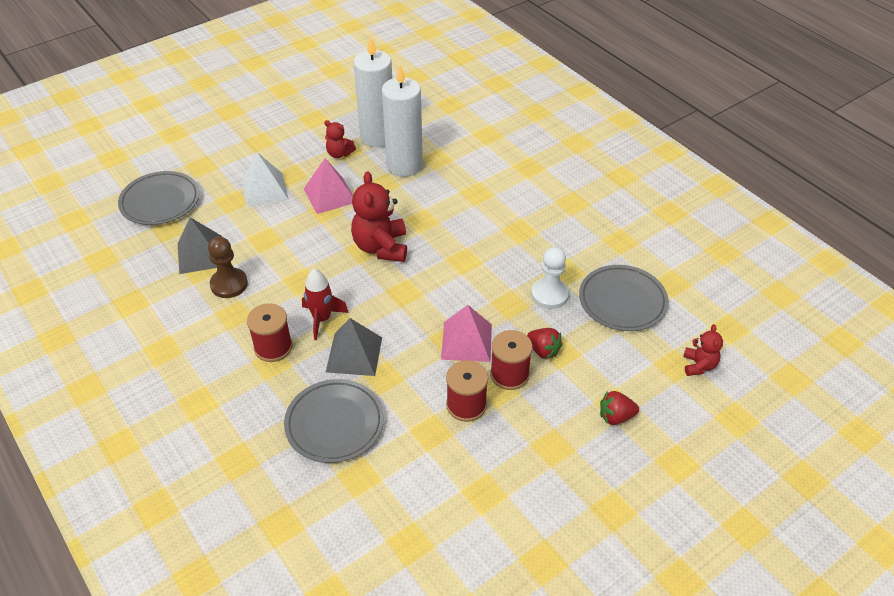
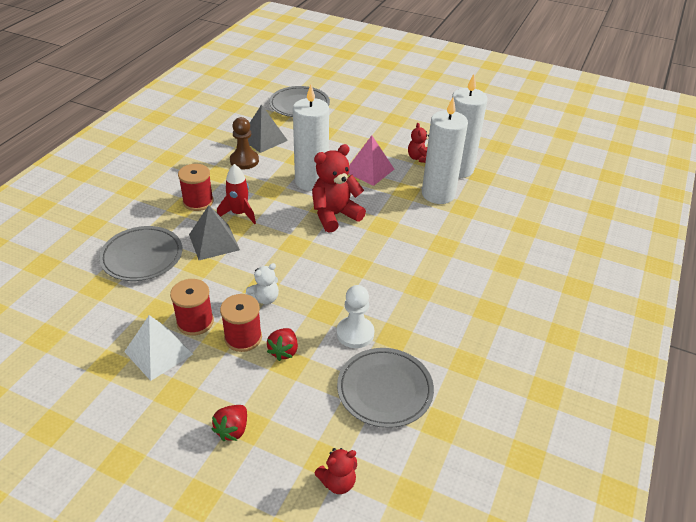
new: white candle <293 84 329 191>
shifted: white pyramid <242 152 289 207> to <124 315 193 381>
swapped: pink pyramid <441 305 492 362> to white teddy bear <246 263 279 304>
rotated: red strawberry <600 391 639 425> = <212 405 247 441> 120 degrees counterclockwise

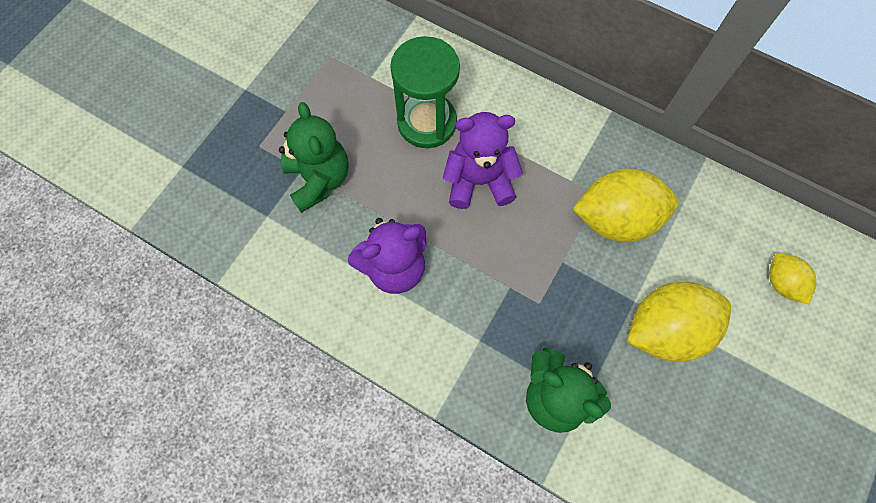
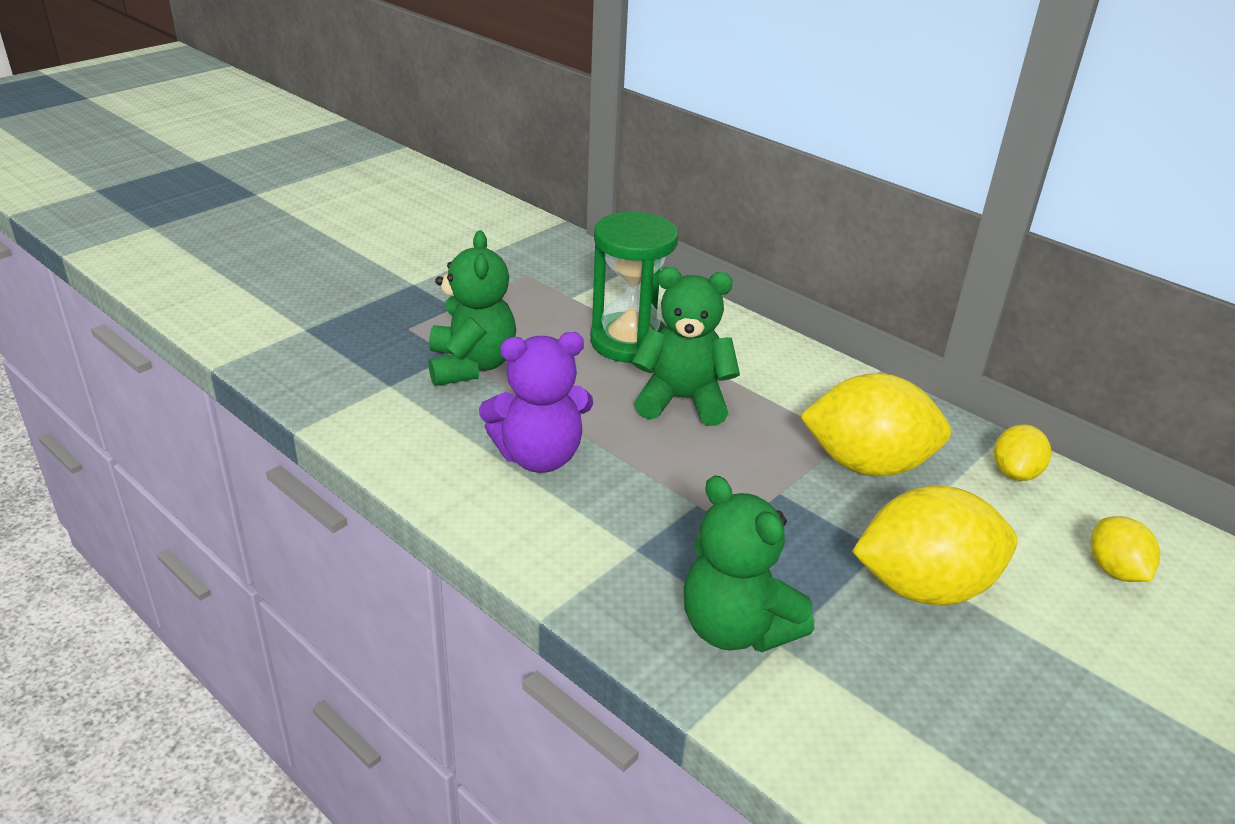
new: yellow lemon <994 424 1051 481>
repainted: purple teddy bear <443 112 523 209> to green teddy bear <632 267 740 426>

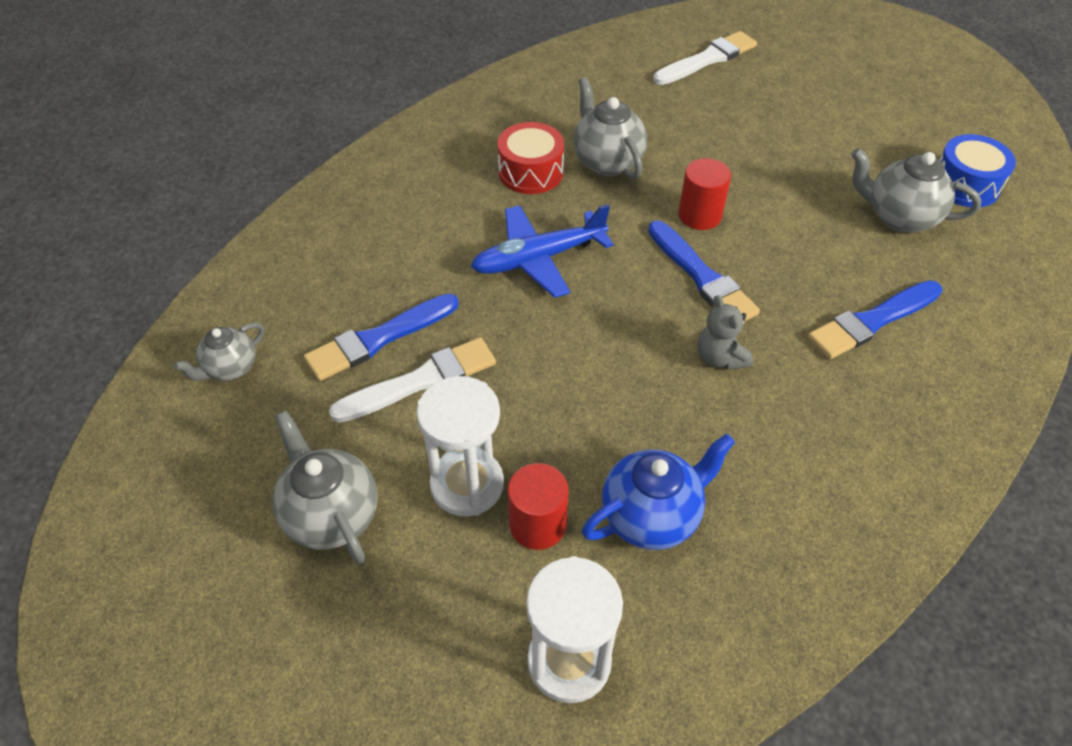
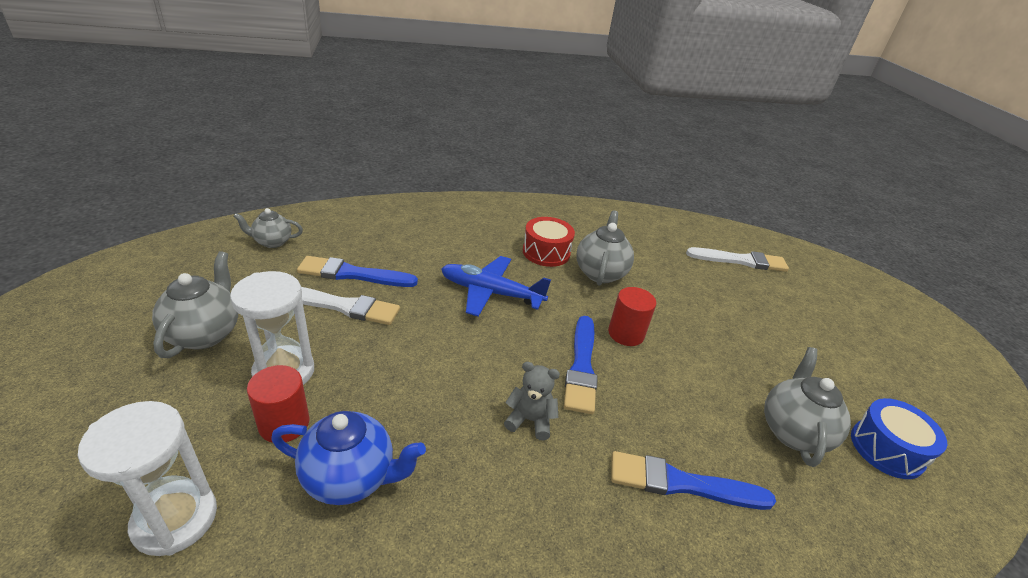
rotated: grey teddy bear <698 295 753 370> = <504 362 560 440> 90 degrees clockwise; grey teapot <851 148 982 233> = <764 347 851 467> 45 degrees clockwise

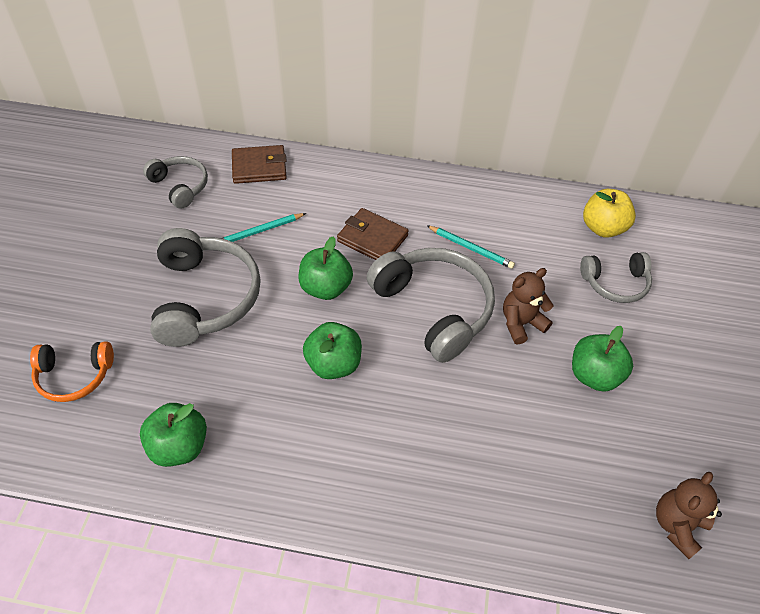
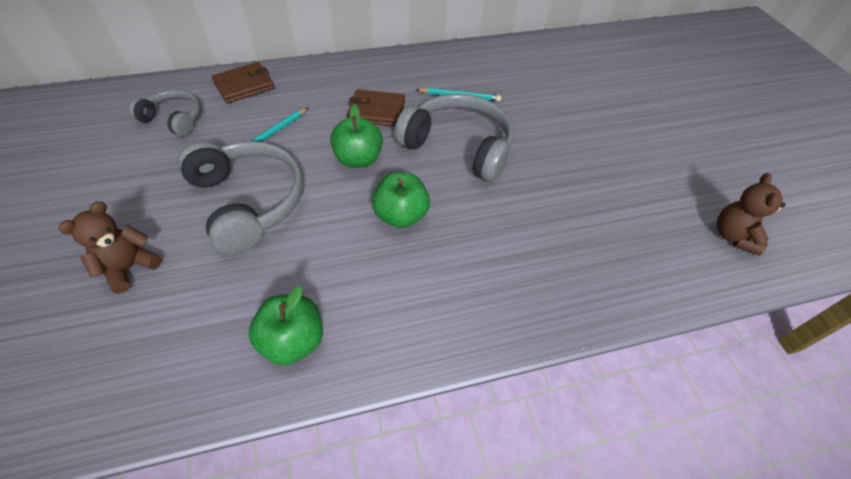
gone: orange headphones <30 341 114 402>; green apple <572 326 633 392>; grey headphones <580 252 652 303>; yellow apple <583 189 636 238>
shifted: brown teddy bear <503 268 554 345> to <58 201 162 294>

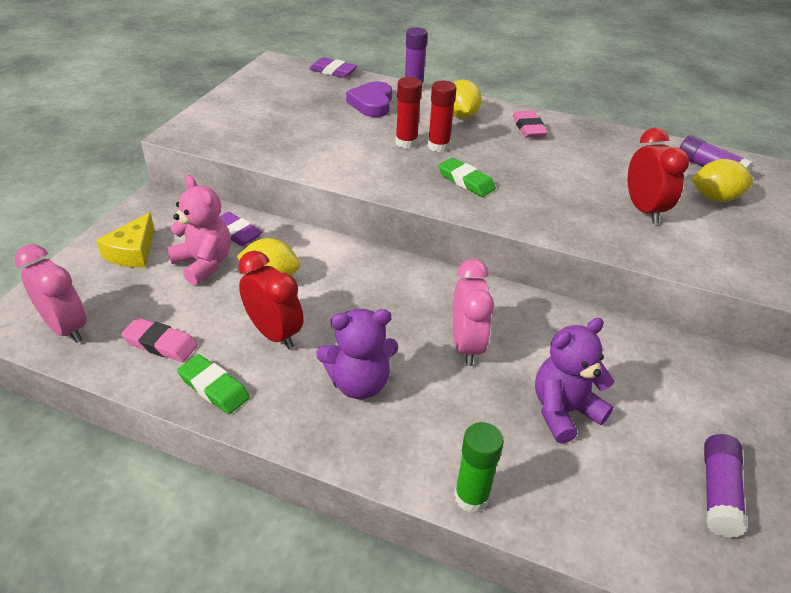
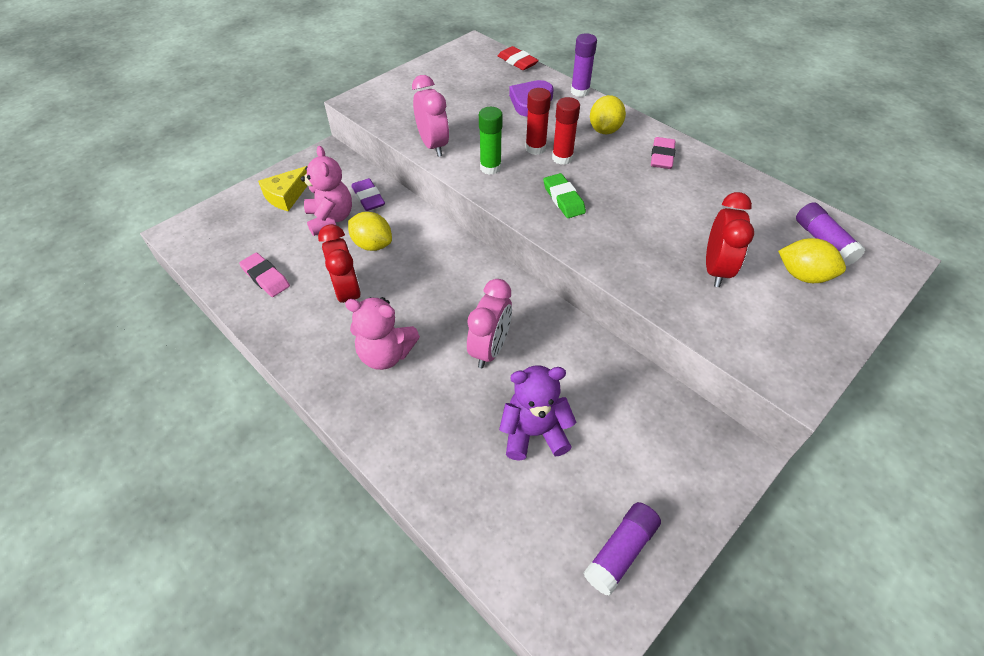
gone: green eraser <177 354 250 414>
shifted: pink clock <15 244 86 343> to <412 75 449 157>; green glue stick <454 422 504 513> to <479 107 503 175>
repainted: purple eraser <309 57 357 78> to red eraser <498 46 539 70>; purple teddy bear <316 309 398 399> to pink teddy bear <345 297 420 370>

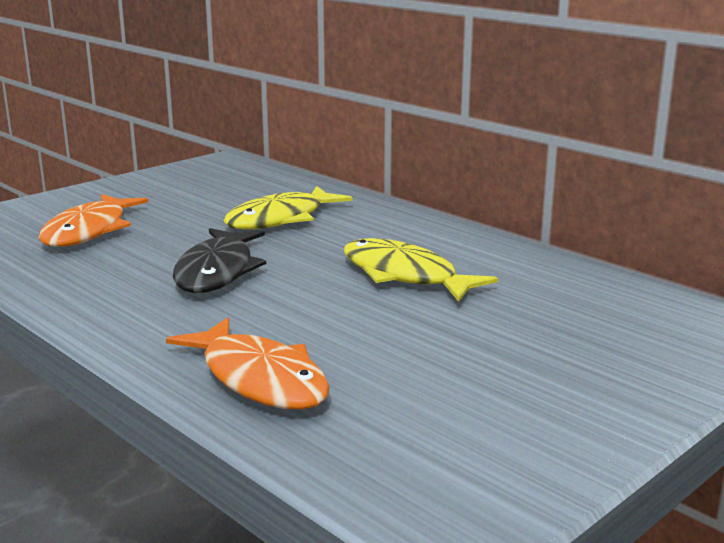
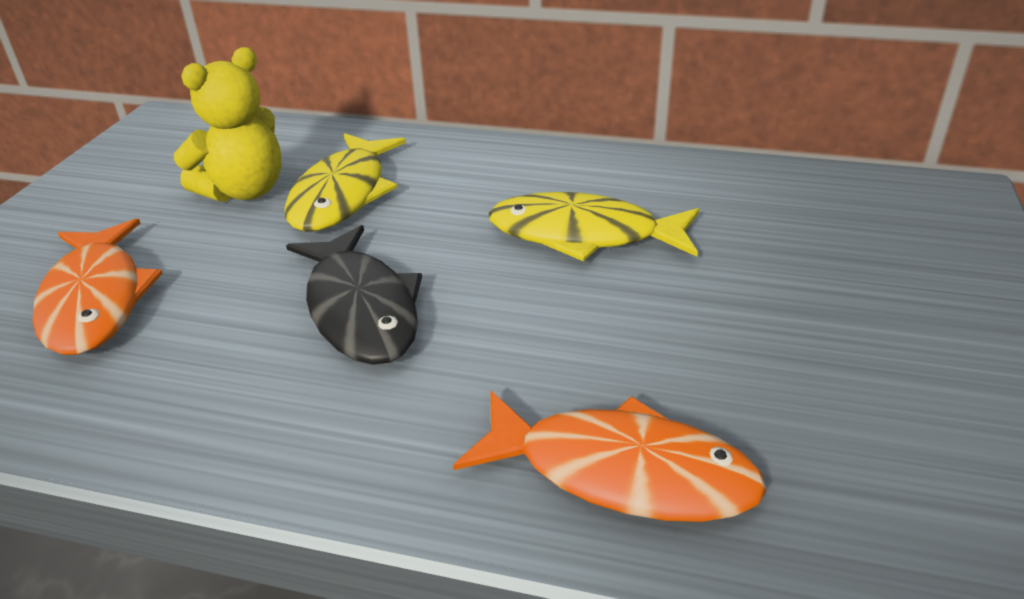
new: yellow teddy bear <174 47 282 202>

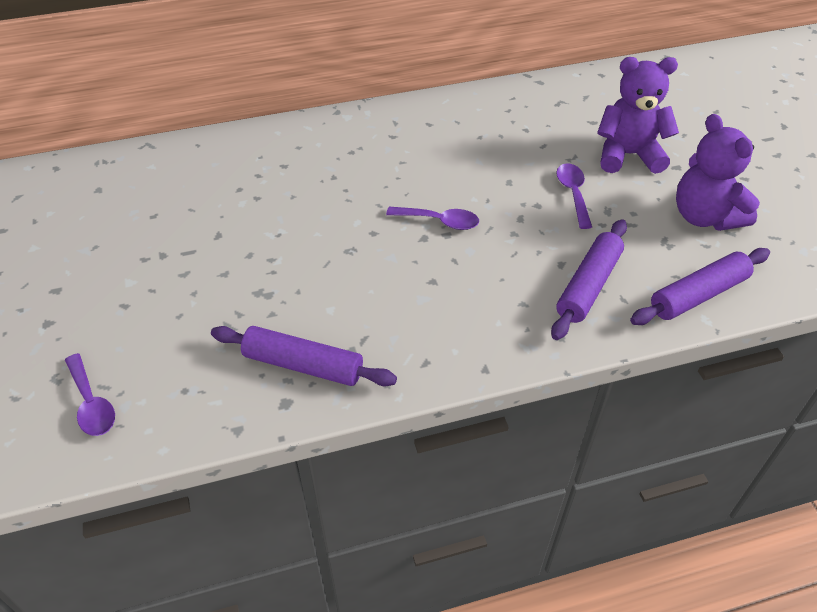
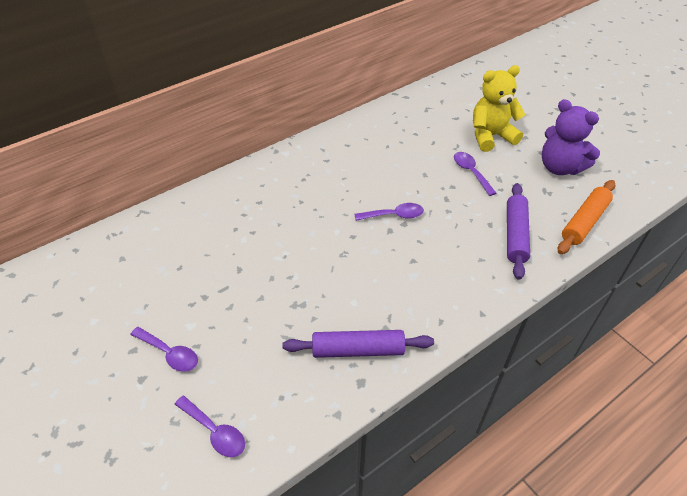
new: purple spoon <130 327 198 372>
repainted: purple teddy bear <597 57 679 174> to yellow teddy bear <473 65 525 152>; purple rolling pin <630 248 770 325> to orange rolling pin <558 180 615 254>

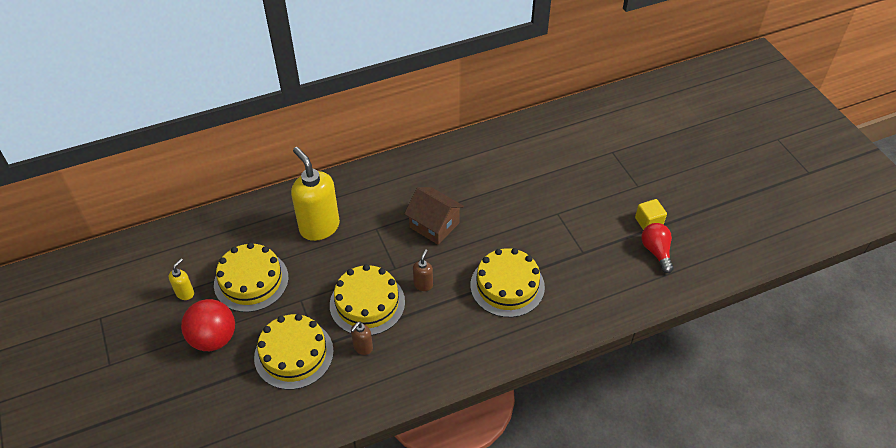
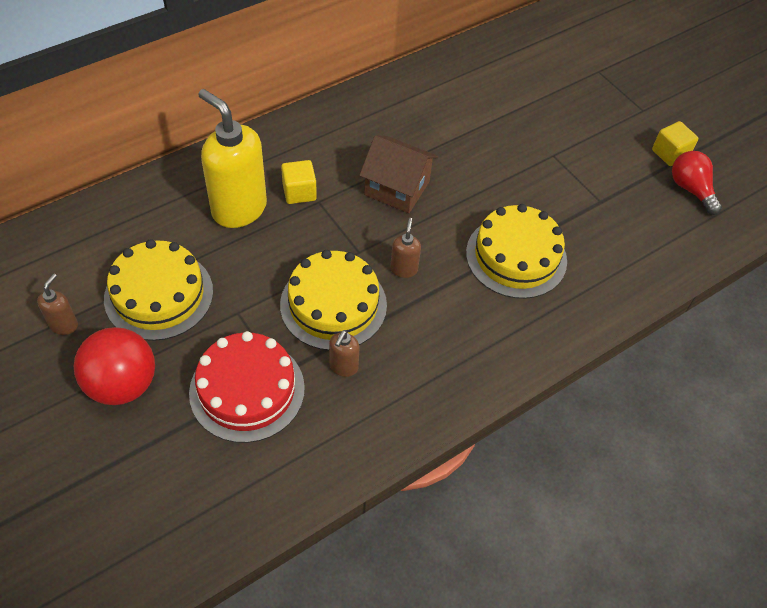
new: yellow cube <281 160 317 204>
repainted: yellow soap dispenser <169 259 194 300> to brown soap dispenser <37 274 78 335>; yellow cake <254 314 334 390> to red cake <189 331 305 443>

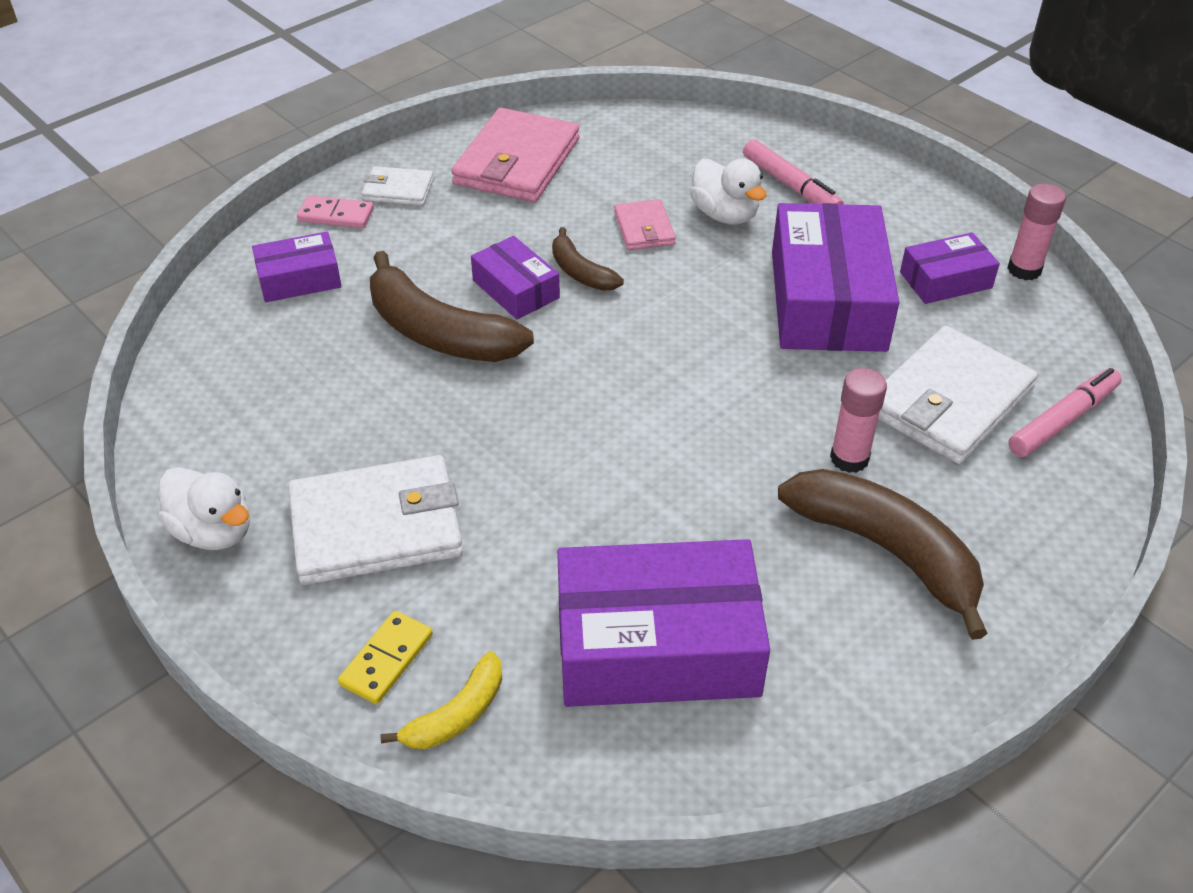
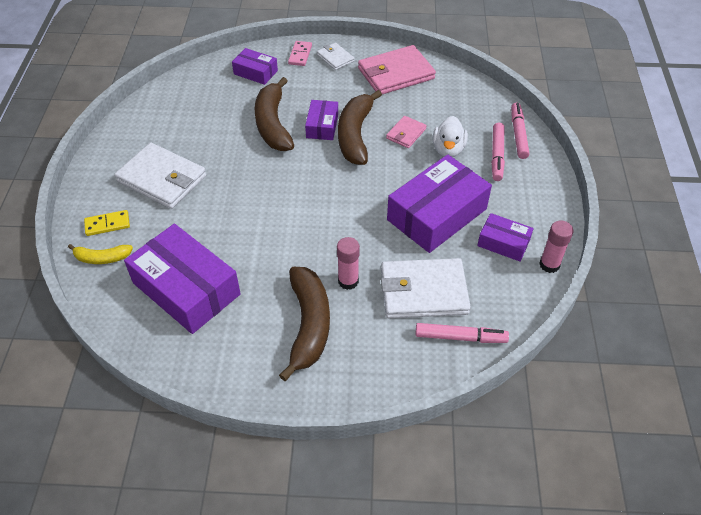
gone: white duck <158 467 250 550>
new: pink marker <511 103 529 159>
rotated: pink domino <297 195 374 228> = <288 41 312 66> 45 degrees clockwise
scaled: brown banana <552 227 624 291> = <338 90 382 165> x1.89

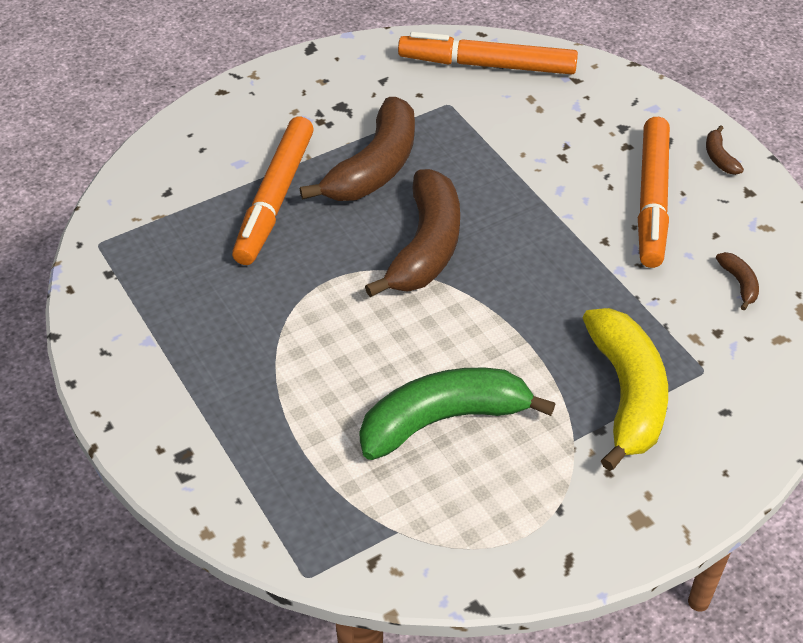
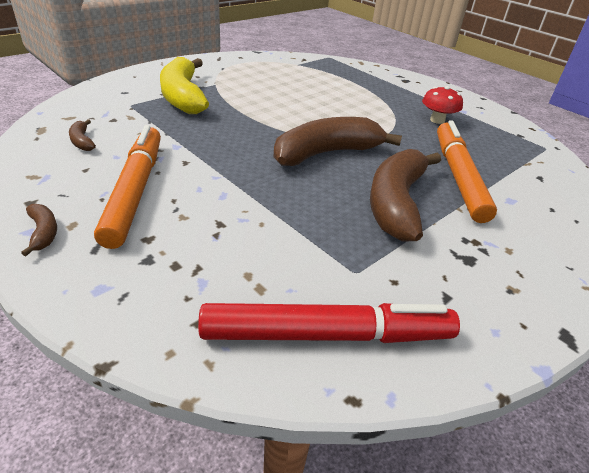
gone: green banana <359 368 555 460>
new: red mushroom <422 86 463 124>
repainted: orange marker <398 32 578 75> to red marker <198 303 460 343>
rotated: brown banana <365 169 460 297> = <274 117 402 166> 60 degrees clockwise

